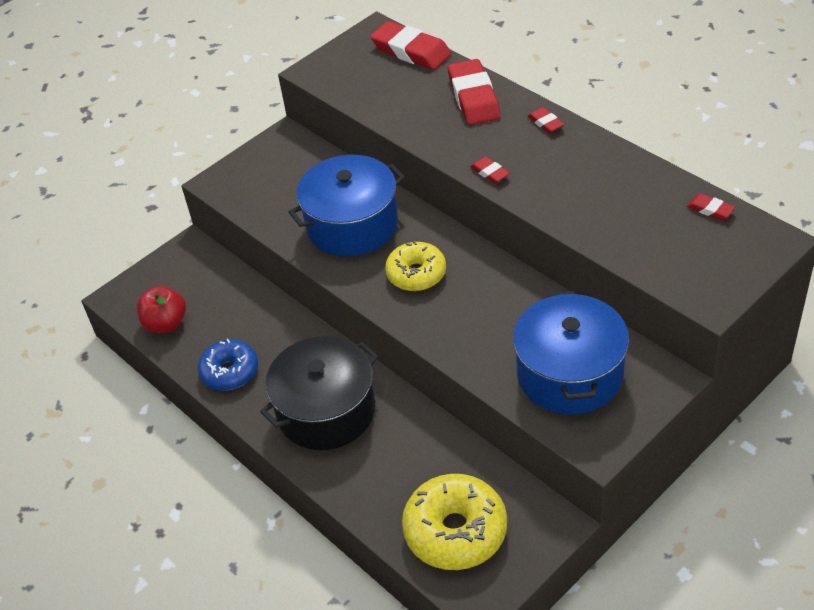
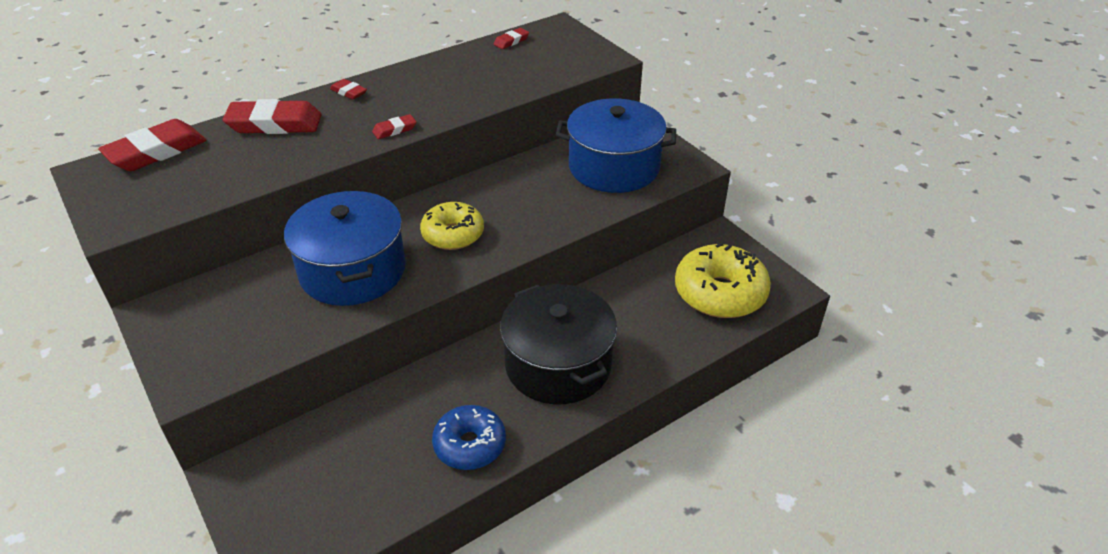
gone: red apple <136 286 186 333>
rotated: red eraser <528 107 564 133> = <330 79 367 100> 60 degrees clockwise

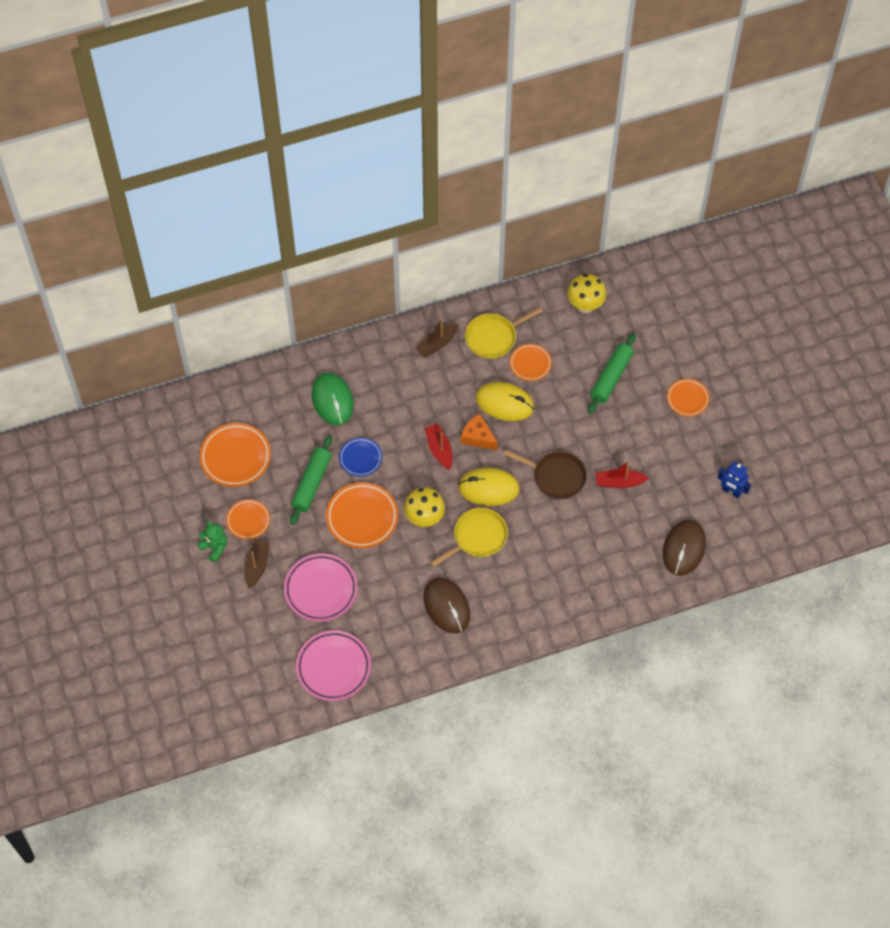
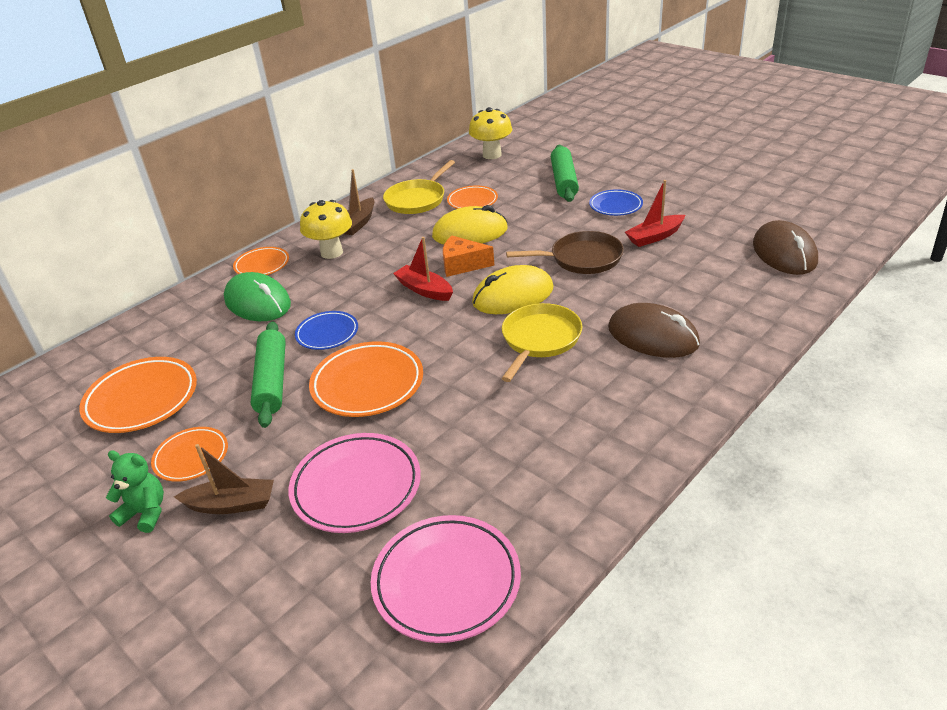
gone: blue robot <717 461 751 498>
new: blue plate <589 189 643 216>
shifted: yellow mushroom <404 487 445 527> to <300 200 352 259>; brown mouse <424 577 470 633> to <608 303 700 358>; orange plate <667 379 710 416> to <233 247 289 275>
rotated: brown boat <245 539 270 589> = <174 444 274 514> 105 degrees clockwise

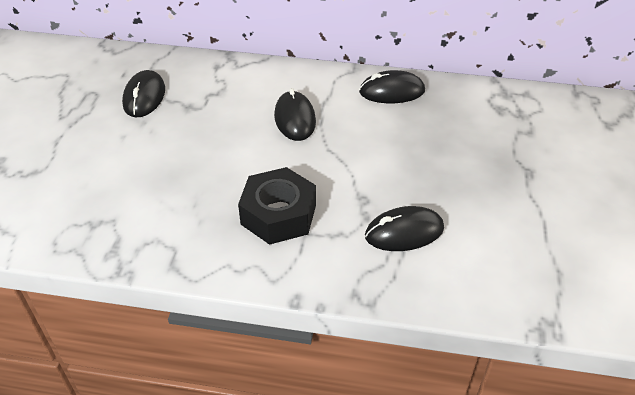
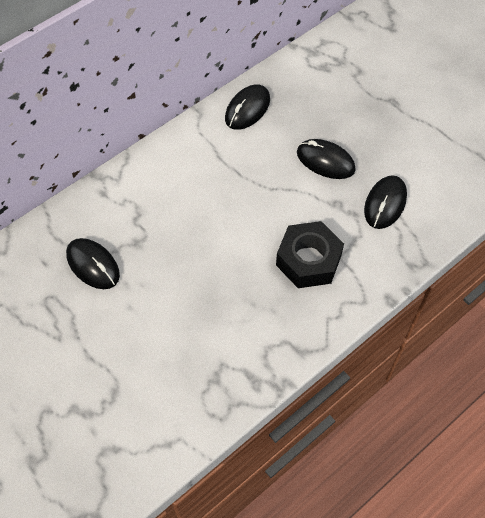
shifted: black mouse <274 88 316 141> to <297 139 356 179>

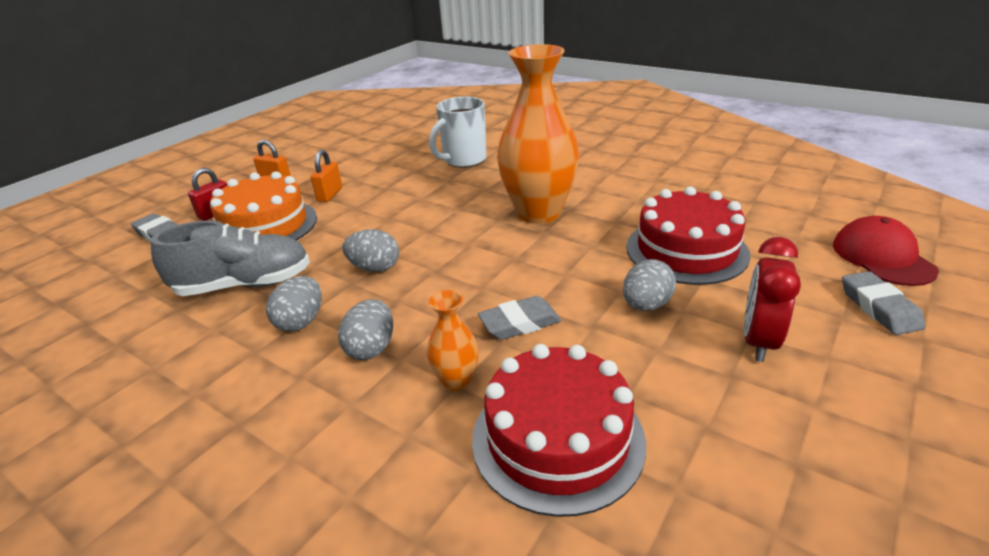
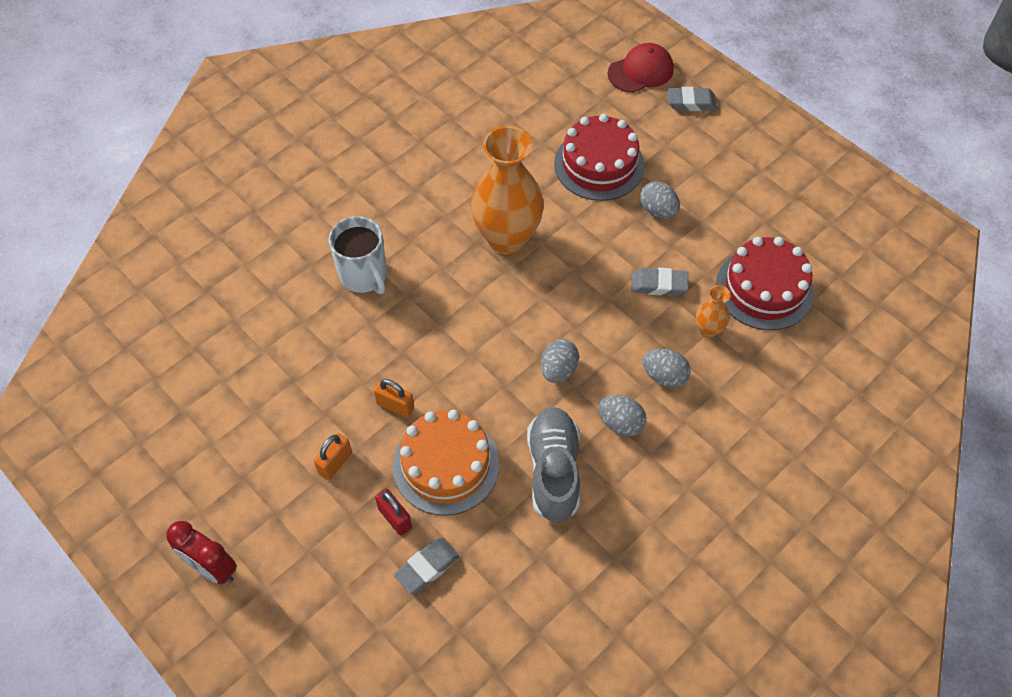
shifted: red clock <744 237 801 362> to <166 521 237 585>
rotated: grey eraser <478 296 562 340> = <631 268 688 296> 75 degrees counterclockwise; red cap <833 216 939 286> = <608 43 674 93> 150 degrees clockwise

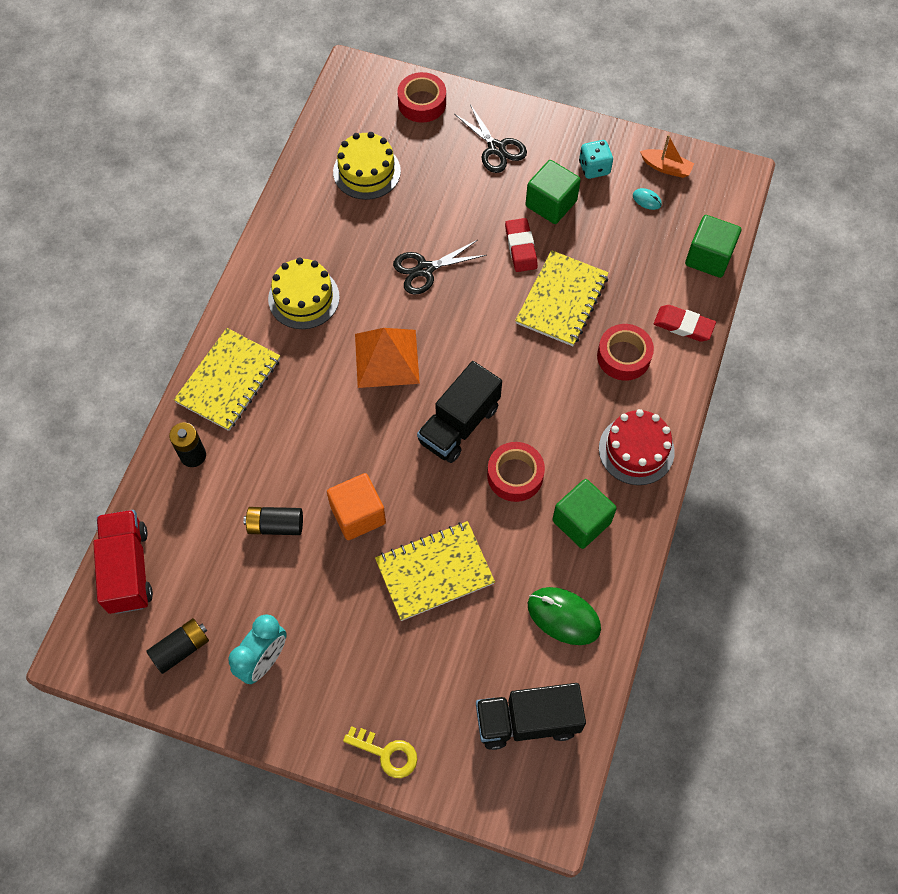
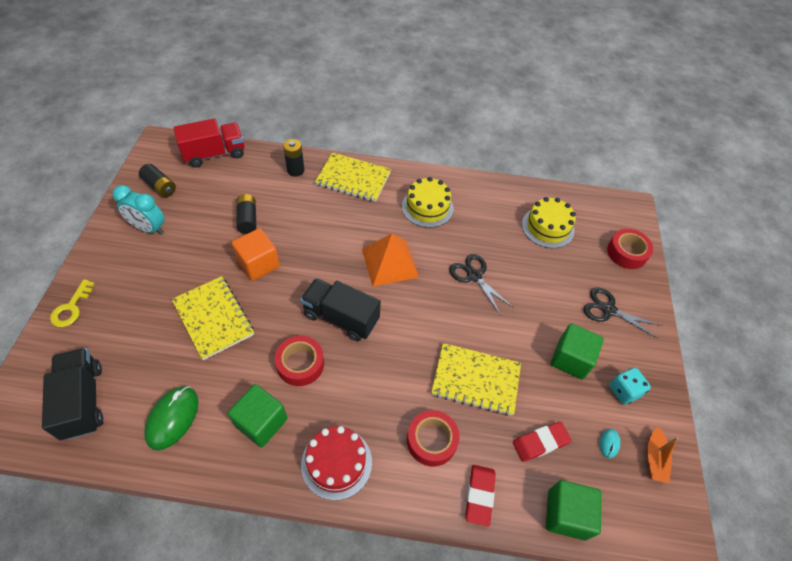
shifted: red eraser <505 218 538 272> to <513 422 572 462>
rotated: black scissors <454 104 527 173> = <583 287 662 339> 75 degrees clockwise

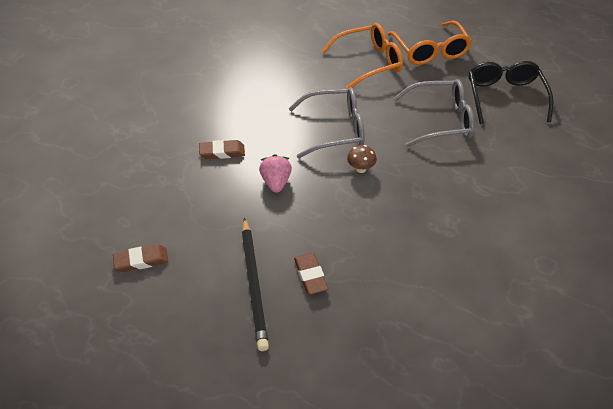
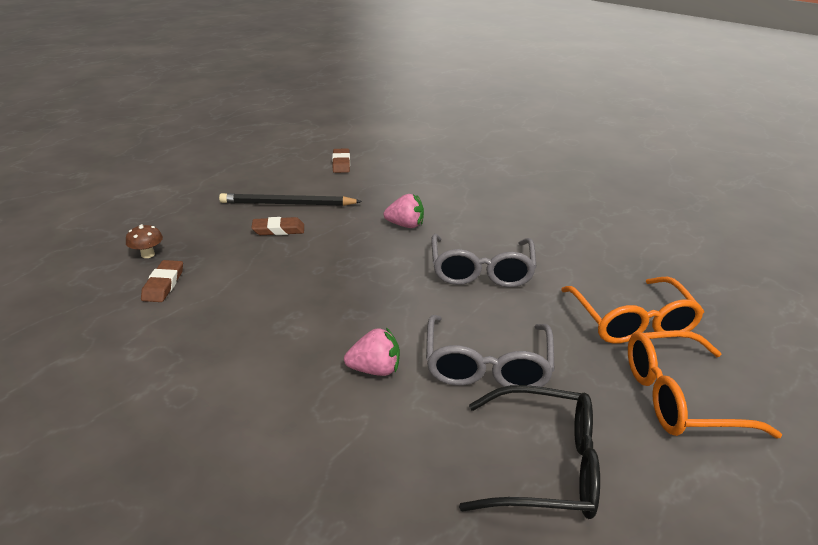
new: pink strawberry <344 327 400 376>
shifted: brown eraser <199 140 245 159> to <141 260 183 302>; brown mushroom <347 145 377 173> to <126 224 163 258>

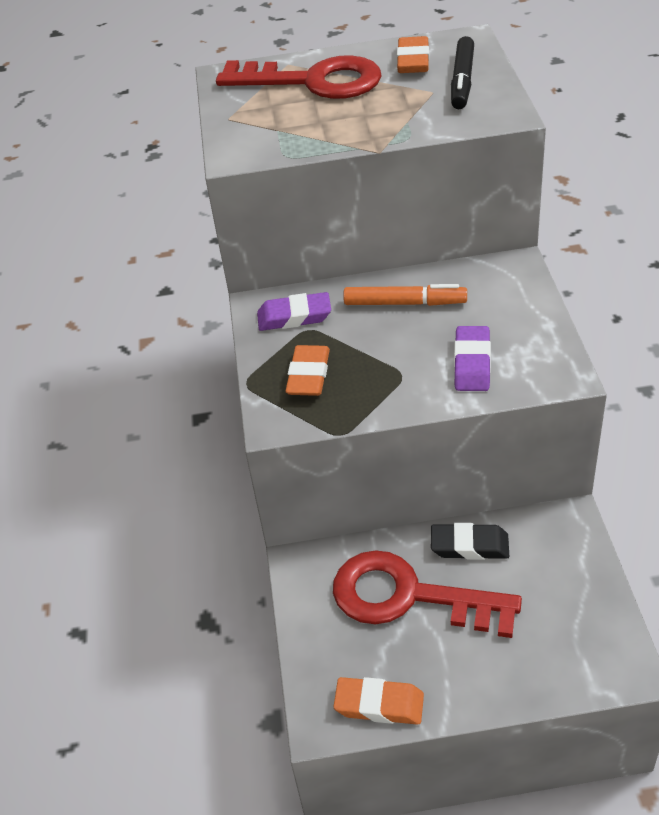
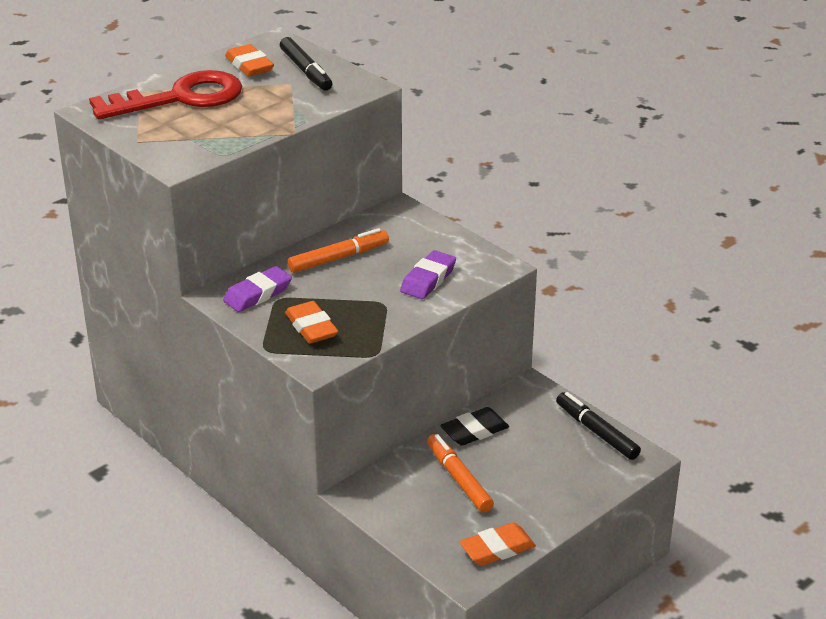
new: black marker <556 392 641 460>
swapped: red key <333 550 522 638> to orange marker <427 434 494 512>
rotated: purple eraser <454 326 491 391> = <400 250 456 299> 60 degrees clockwise

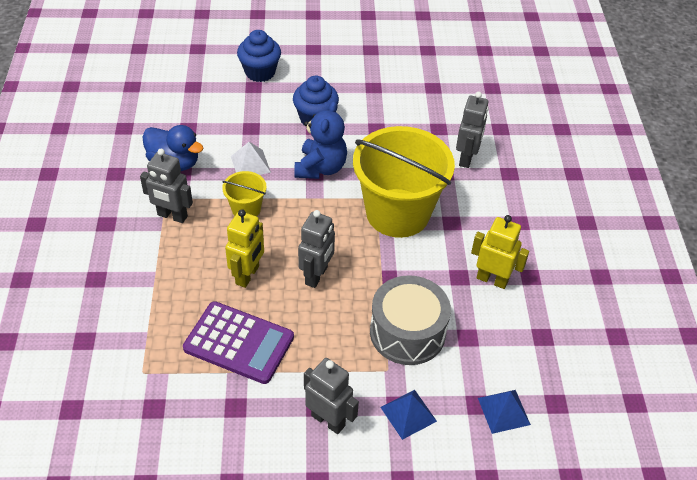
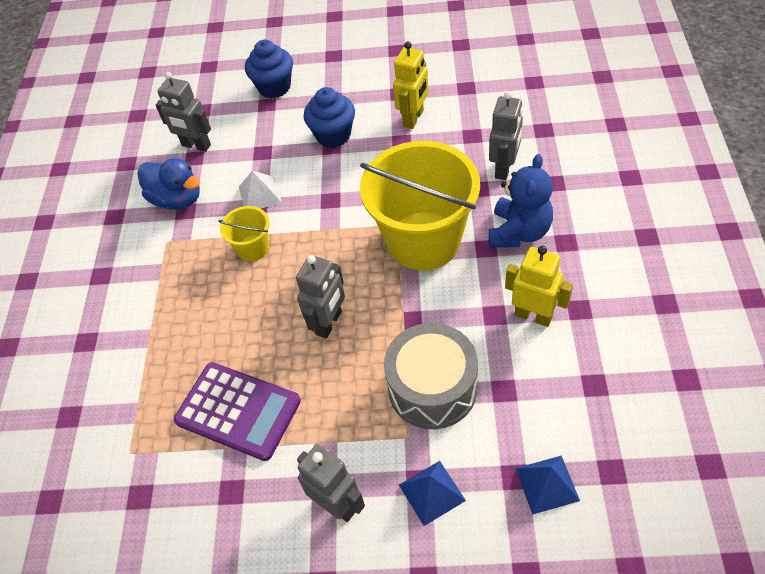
shifted: grey robot <140 149 193 223> to <156 72 211 152>; yellow robot <225 209 264 288> to <393 41 429 129>; blue teddy bear <294 101 347 179> to <489 154 553 248>

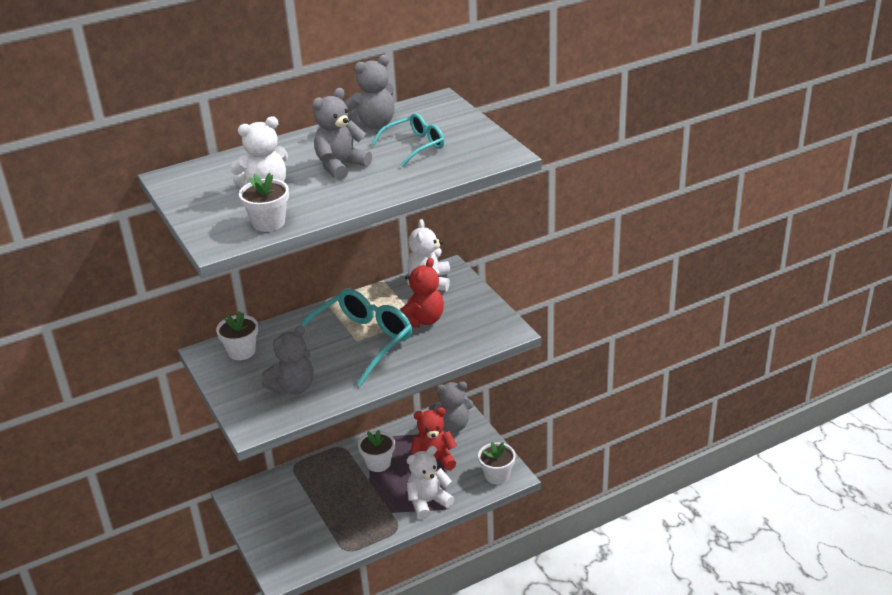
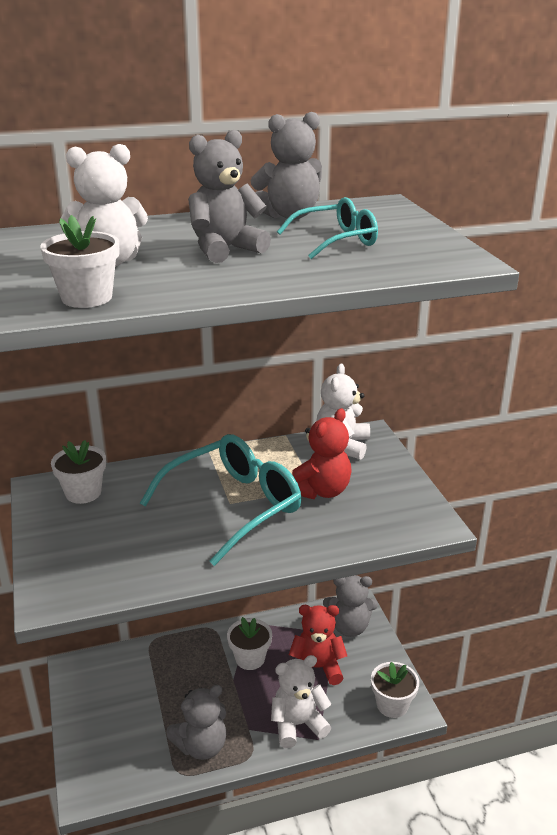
shifted: grey teddy bear <262 325 314 395> to <166 685 226 760>

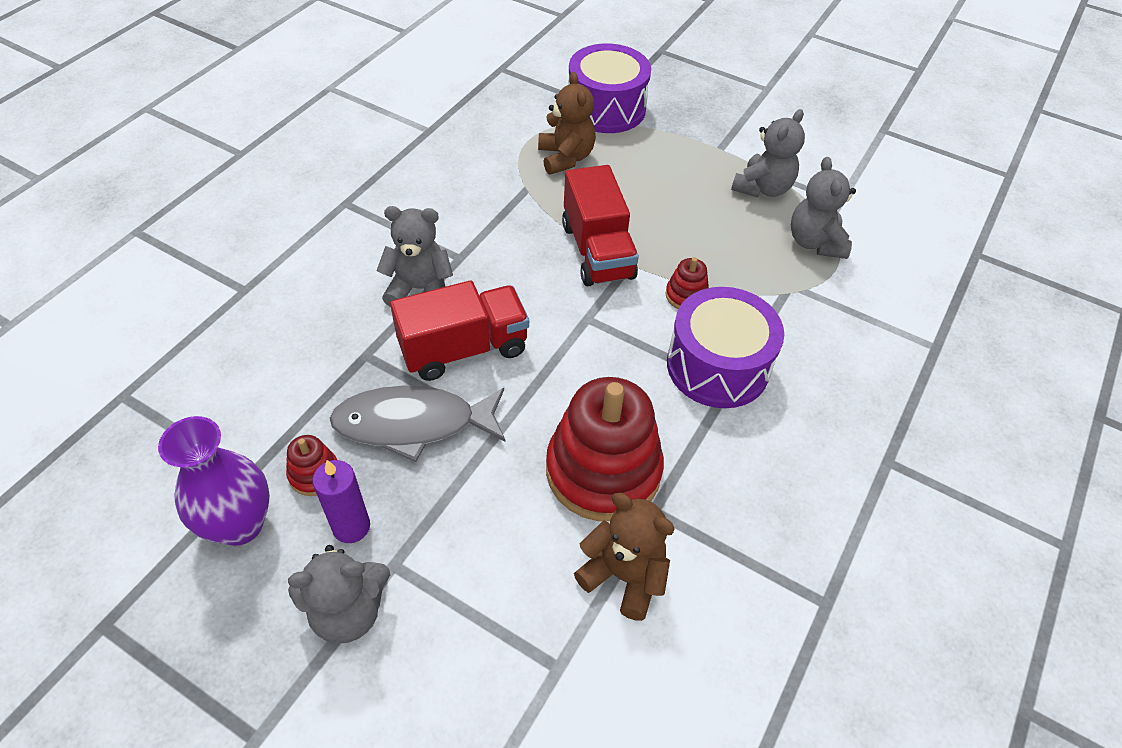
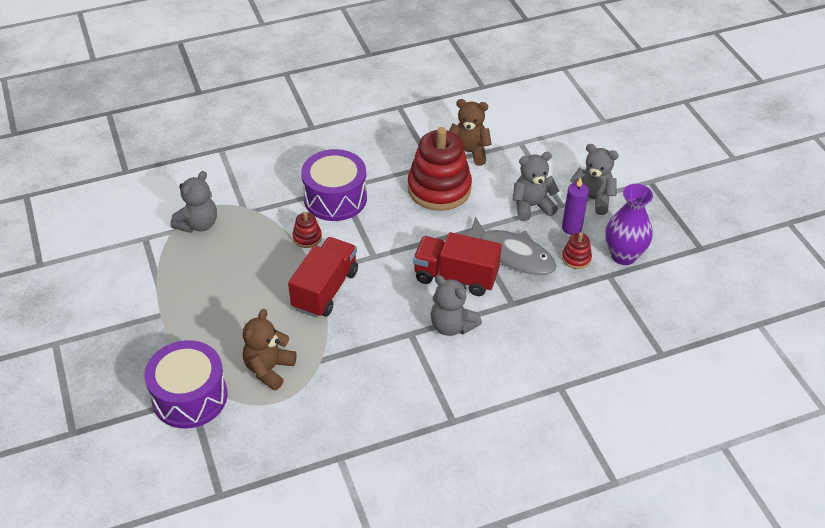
shifted: grey teddy bear <731 109 805 198> to <513 152 559 221>
rotated: brown teddy bear <574 493 675 621> = <449 99 492 166> 120 degrees clockwise

